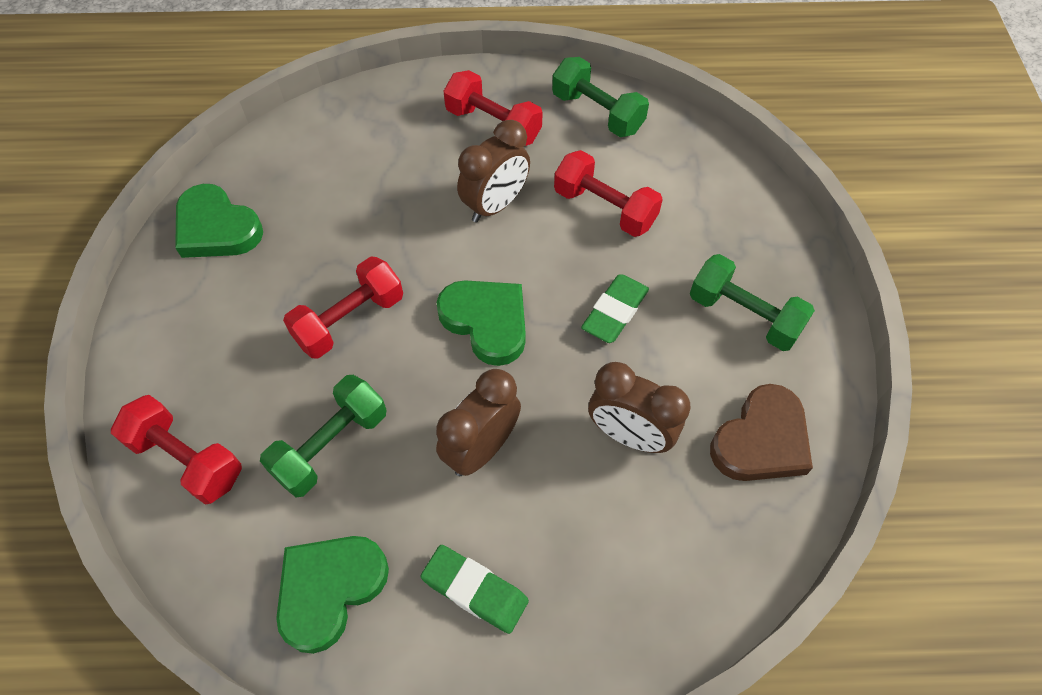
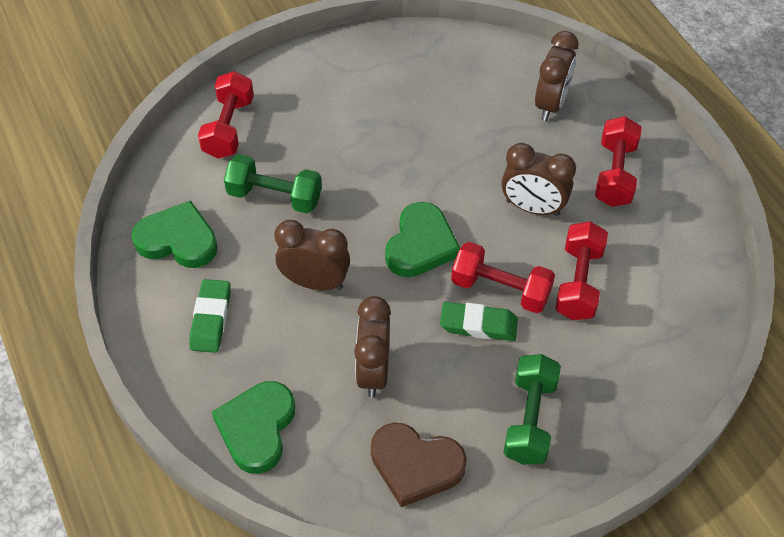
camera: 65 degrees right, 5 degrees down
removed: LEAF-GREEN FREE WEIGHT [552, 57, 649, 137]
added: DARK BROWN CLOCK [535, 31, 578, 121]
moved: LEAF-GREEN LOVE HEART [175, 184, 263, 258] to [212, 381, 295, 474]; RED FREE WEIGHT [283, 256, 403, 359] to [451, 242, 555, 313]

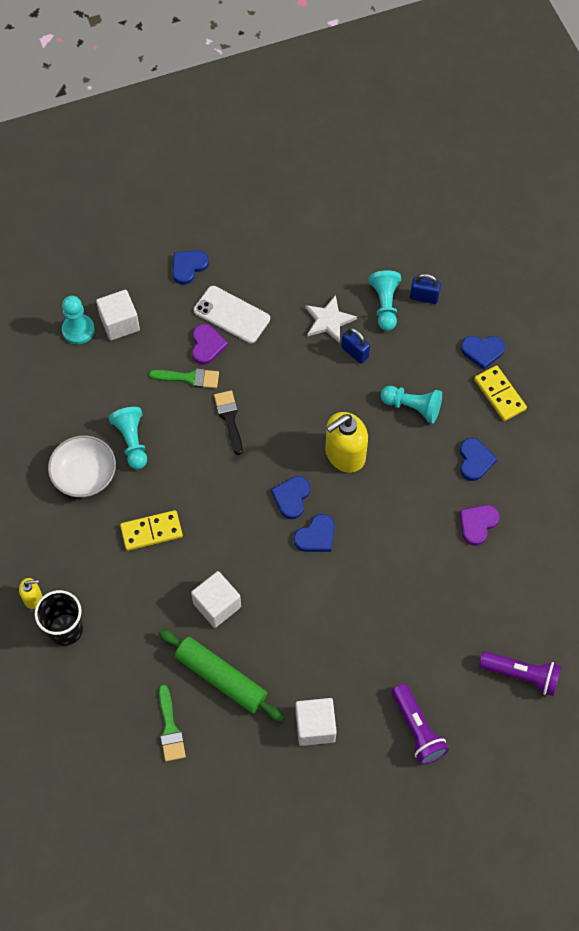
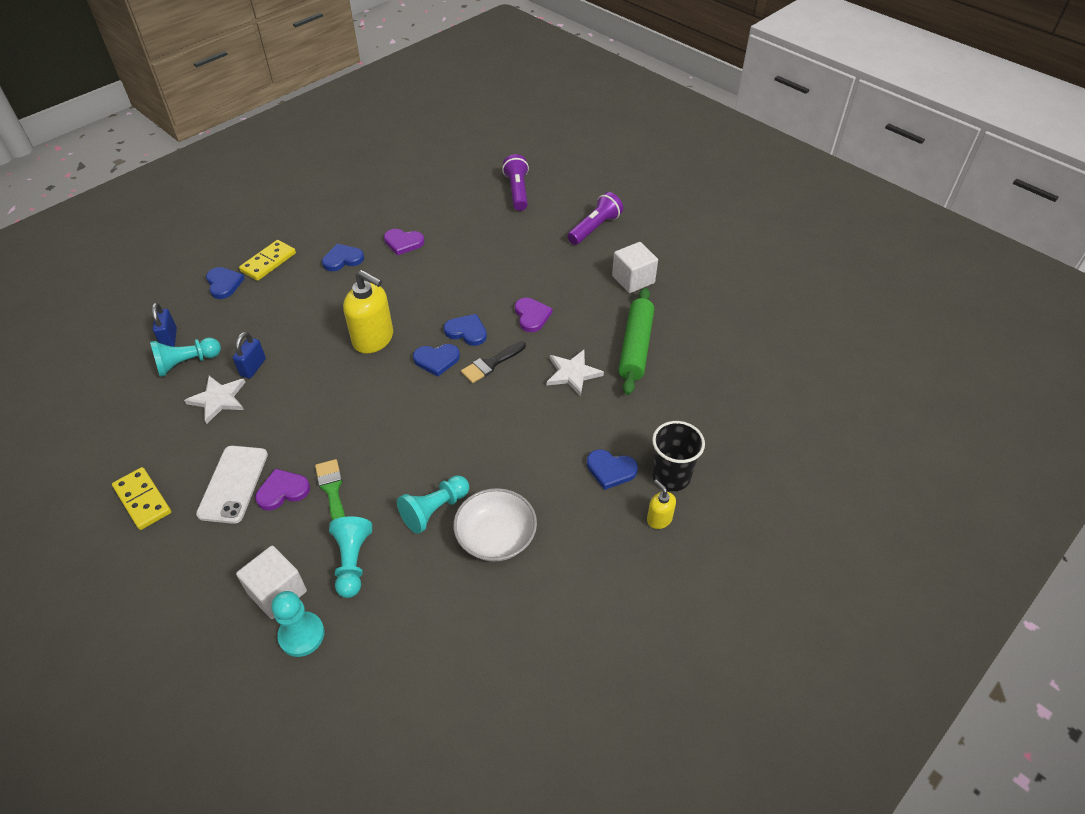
camera: 115 degrees left, 15 degrees down
removed: LEAF-GREEN BRUSH [159, 685, 186, 761]
added: VIOLET LOVE HEART [515, 298, 553, 332]
moved: BRIGHT YELLOW DOMINO PIECE [120, 510, 183, 551] to [112, 467, 171, 530]; BLUE LOVE HEART [172, 250, 209, 285] to [587, 449, 638, 490]; EBONY BRUSH [214, 391, 243, 455] to [461, 341, 526, 383]; TURQUOISE GAME PAWN [380, 386, 442, 423] to [329, 516, 372, 598]
replaced: PURE WHITE BLOCK [191, 571, 241, 628] to PURE WHITE STAR [547, 350, 604, 396]

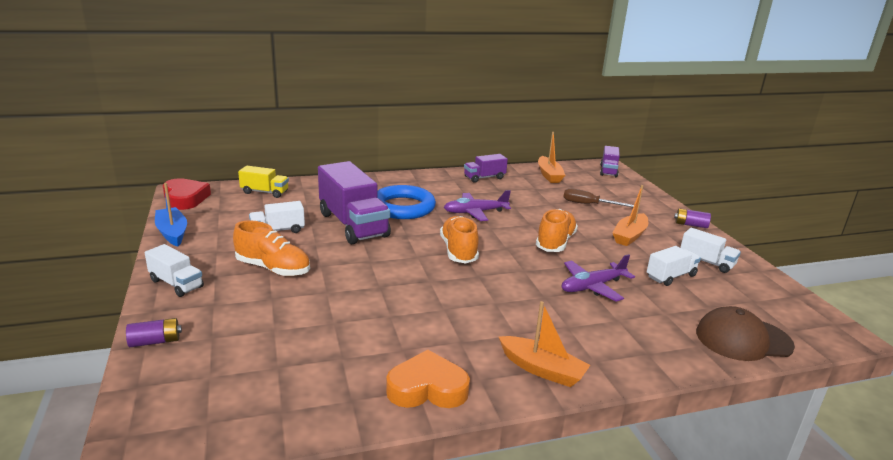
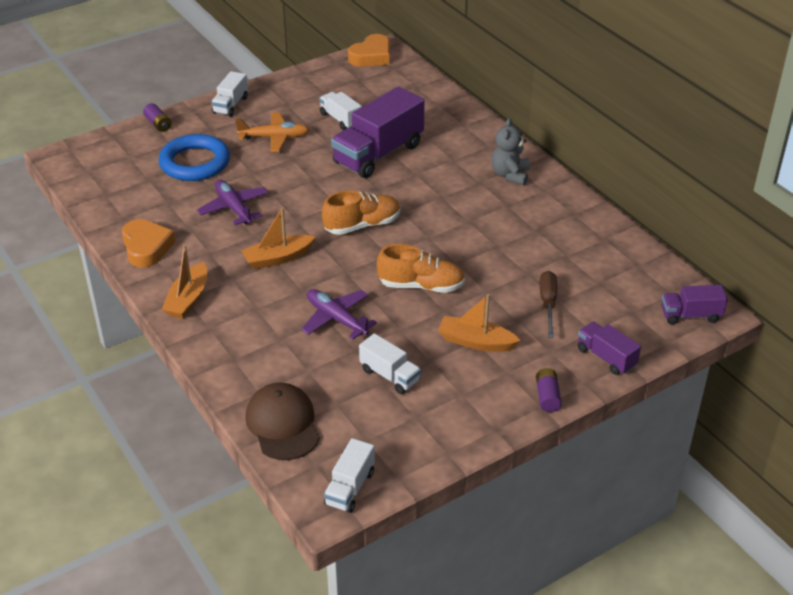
camera: 75 degrees right, 15 degrees up
removed: BLUE BOAT [155, 183, 187, 247]; BRIGHT YELLOW LORRY [238, 166, 289, 198]
added: ASH-GREY TEDDY BEAR [491, 118, 530, 186]
moved: BLUE TORUS [377, 185, 436, 219] to [158, 134, 230, 181]; VIOLET TOY PLANE [444, 190, 511, 221] to [197, 180, 268, 225]; VIOLET LORRY [464, 154, 508, 183] to [578, 322, 641, 375]; ORANGE-COLOURED BOAT [538, 132, 565, 183] to [241, 207, 316, 269]; PURE WHITE LORRY [680, 228, 741, 273] to [324, 438, 375, 513]
replaced: ORANGE-COLOURED SHOE [233, 220, 310, 276] to ORANGE-COLOURED TOY PLANE [235, 112, 309, 152]
recoloured: RED LOVE HEART [163, 178, 211, 210] to ORANGE-COLOURED LOVE HEART [348, 34, 390, 67]

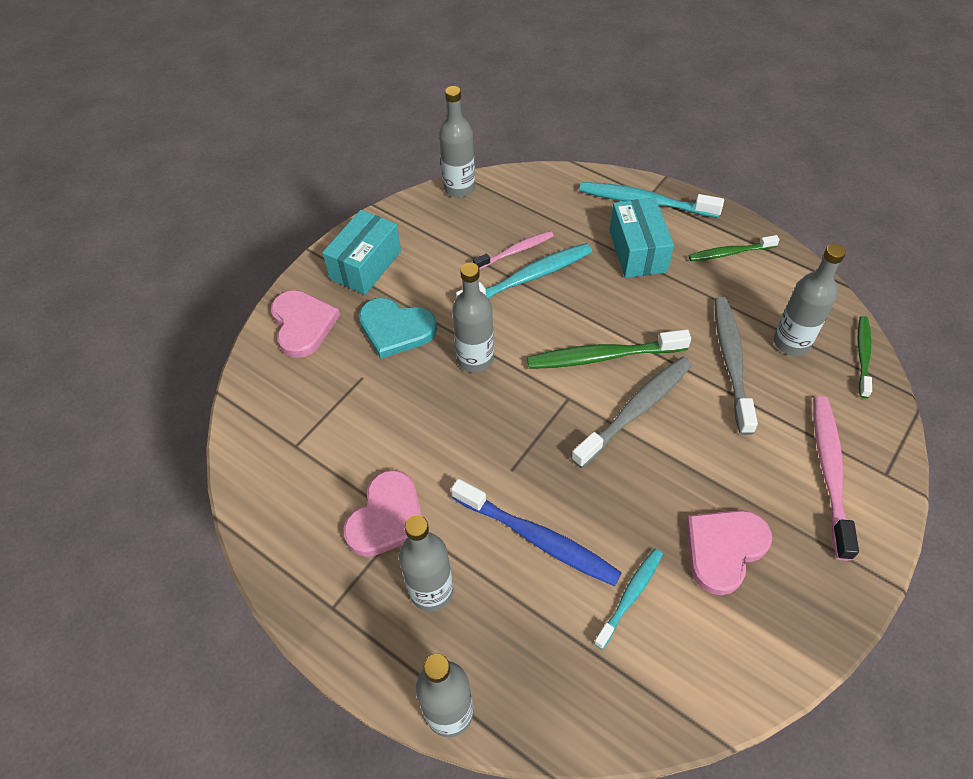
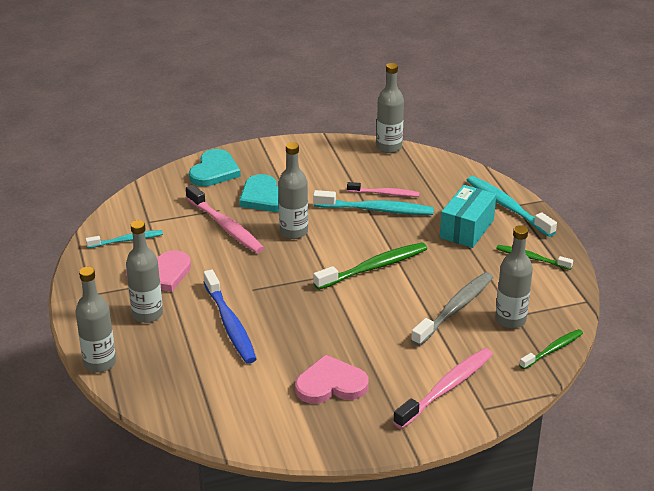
camera: 35 degrees right, 20 degrees down
removed: TURQUOISE BOX [322, 210, 401, 295]; ASH-GREY TOOTHBRUSH [571, 356, 692, 468]
added: ROSY TOOTHBRUSH [186, 185, 264, 253]
moved: TURQUOISE TOOTHBRUSH [594, 549, 663, 649] to [86, 230, 163, 248]
recoloured: ROSY LOVE HEART [271, 290, 340, 358] to TURQUOISE LOVE HEART [189, 149, 241, 187]
turned: LEAF-GREEN TOOTHBRUSH [527, 330, 691, 369] = [313, 242, 427, 290] 120 degrees clockwise

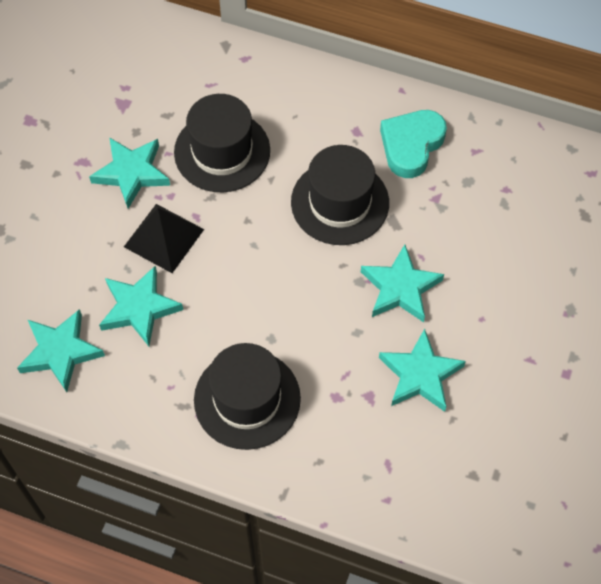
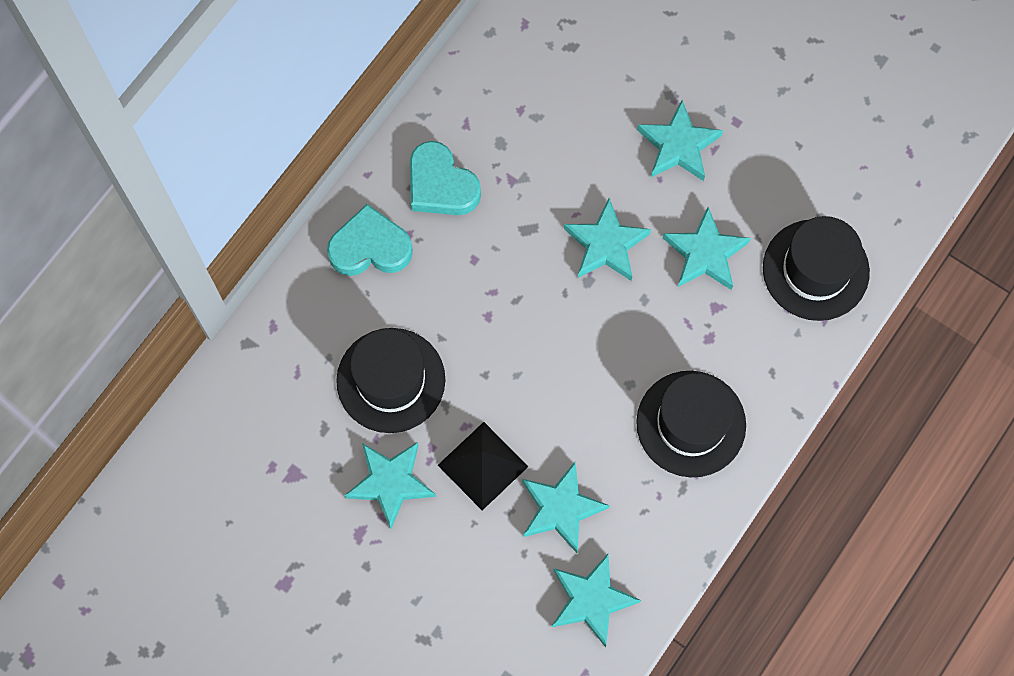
camera: 75 degrees left, 10 degrees up
added: TURQUOISE LOVE HEART [327, 204, 413, 276]; TURQUOISE STAR [637, 100, 723, 181]
moved: EBONY HAT [291, 145, 389, 245] to [763, 216, 870, 321]

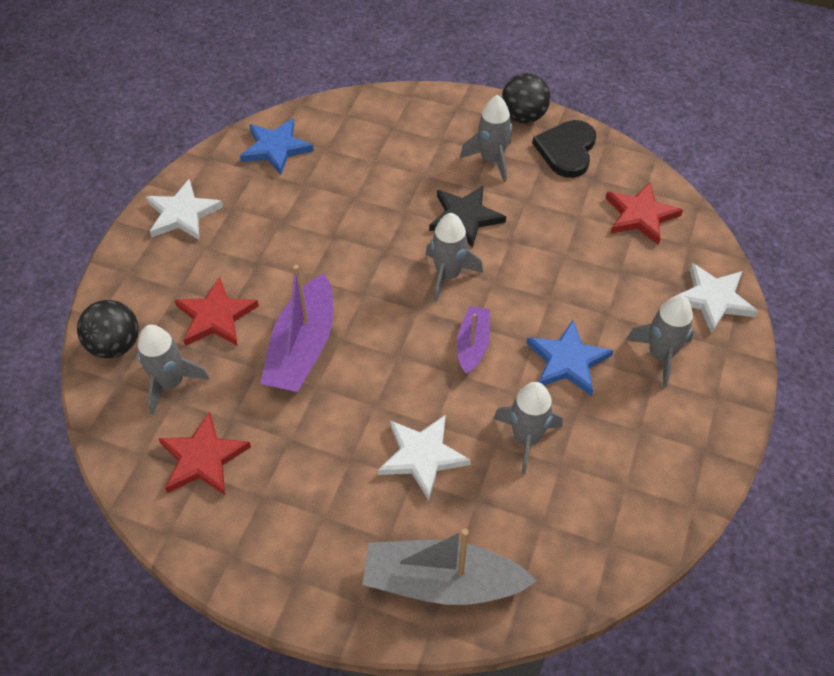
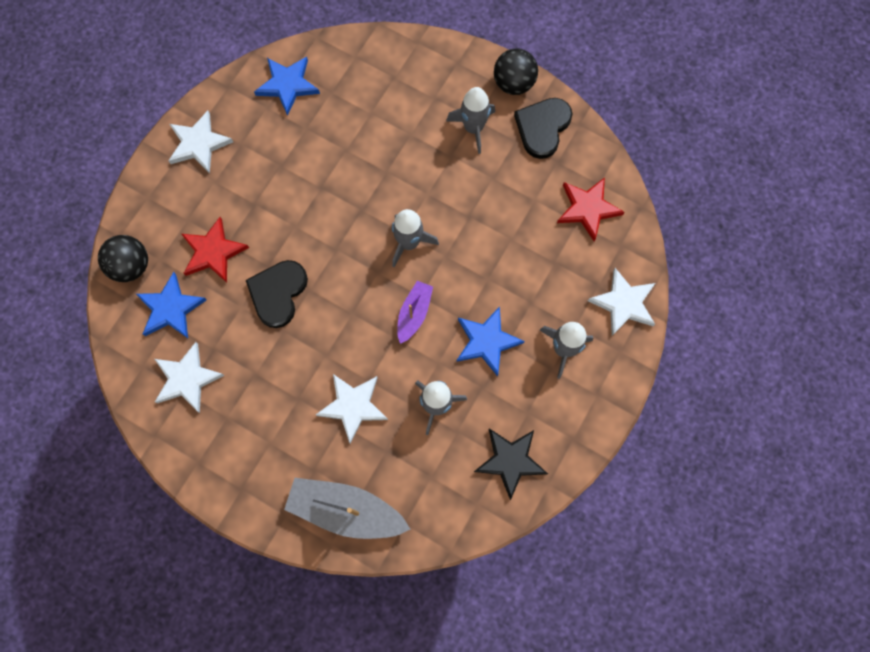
camera: 10 degrees right, 20 degrees up
moved: EBONY STAR [429, 186, 506, 248] to [474, 429, 548, 500]
replaced: ASH-GREY SPACESHIP [138, 325, 210, 415] to BLUE STAR [136, 272, 206, 338]; VIOLET BOAT [260, 265, 333, 392] to EBONY LOVE HEART [246, 260, 308, 328]
recoloured: RED STAR [158, 411, 251, 495] to PURE WHITE STAR [155, 342, 225, 413]

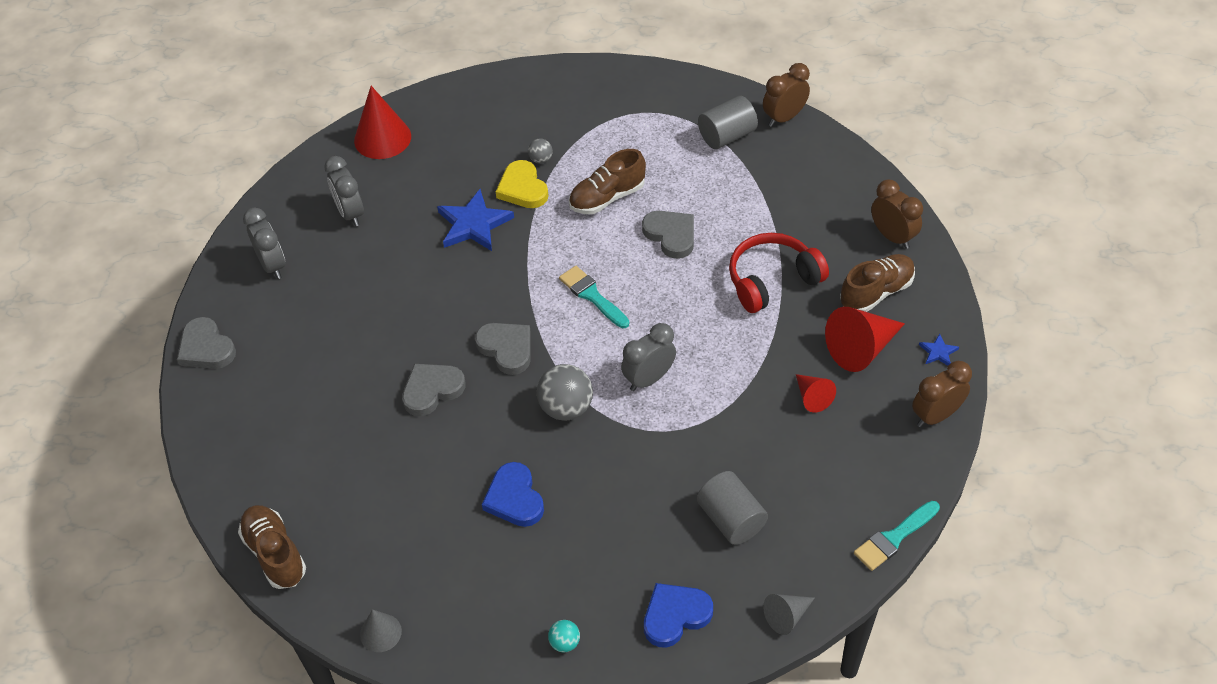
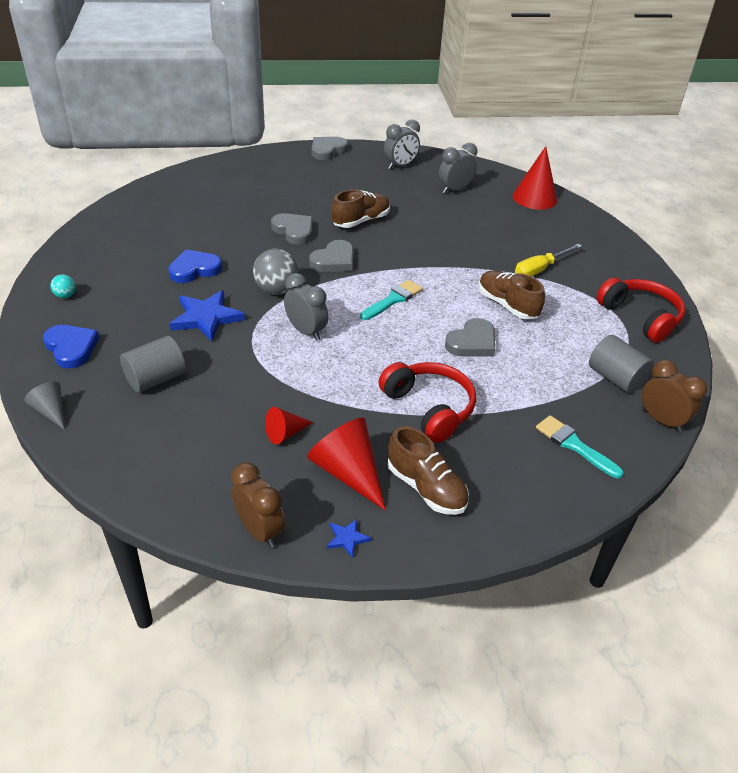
camera: 80 degrees right, 10 degrees down
removed: ASH-GREY SOLID CONE [360, 609, 402, 652]; BRIGHT YELLOW LOVE HEART [496, 160, 548, 208]; DARK BROWN CLOCK [871, 179, 923, 249]
added: RED HEADSET [597, 278, 685, 343]
moved: DARK BROWN SHOE [238, 505, 306, 589] to [332, 189, 390, 228]; BLUE STAR [437, 189, 514, 251] to [170, 290, 245, 341]; TURQUOISE BRUSH [854, 501, 940, 571] to [536, 415, 624, 478]
replaced: ASH-GREY SPHERE [528, 139, 553, 164] to BRIGHT YELLOW HAND SCREWDRIVER [515, 244, 582, 276]

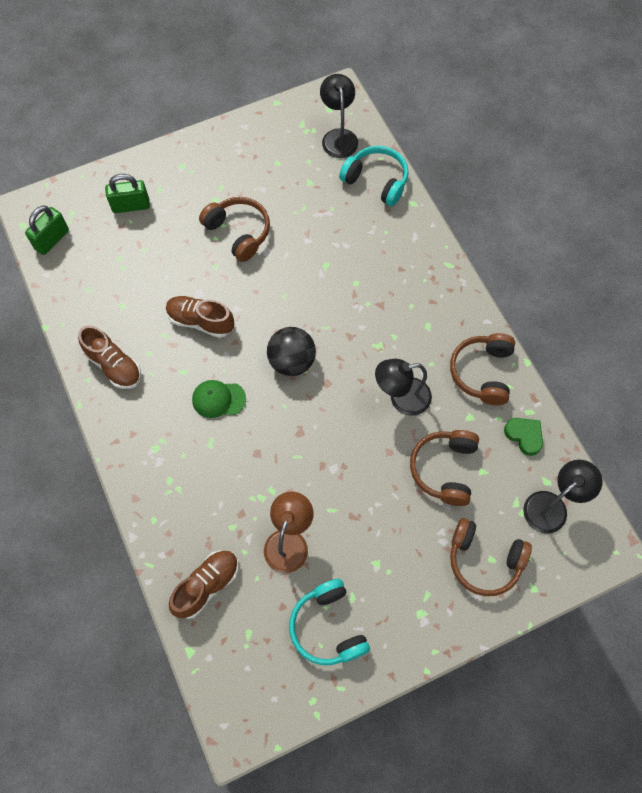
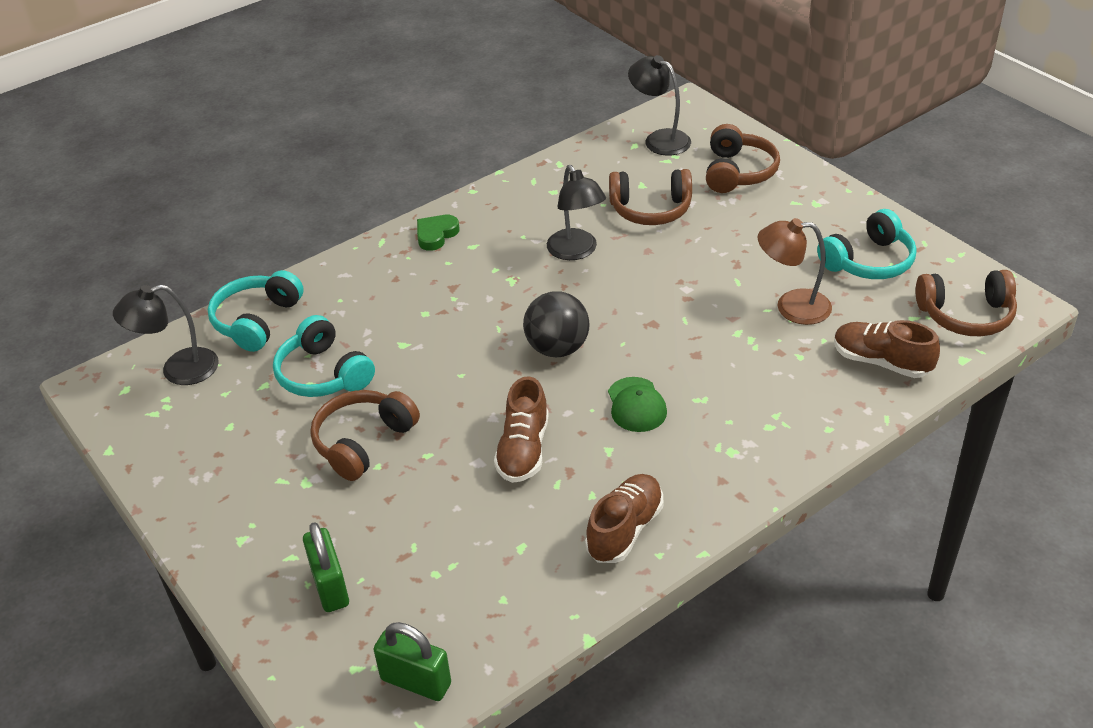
camera: 100 degrees left, 25 degrees down
added: TURQUOISE HEADSET [273, 315, 375, 397]
moved: DARK BROWN HEADSET [450, 333, 515, 405] to [915, 270, 1017, 336]; LEAF-GREEN LOVE HEART [504, 418, 543, 456] to [417, 215, 460, 251]

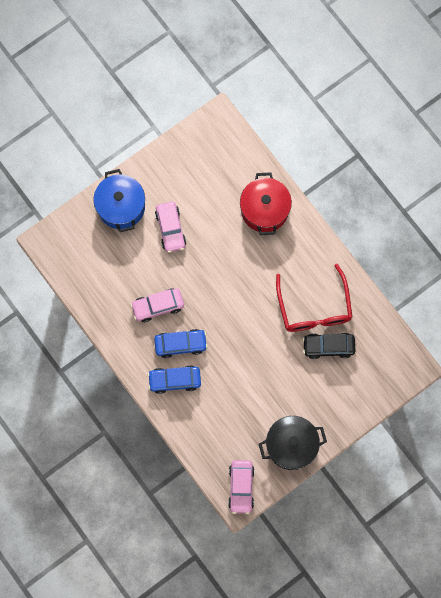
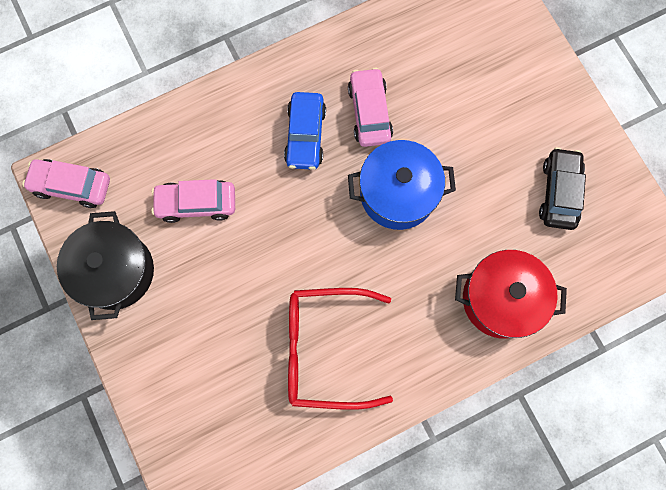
camera: 100 degrees right, 0 degrees up
removed: BLUE CAR [148, 365, 201, 394]
moved: BLUE COOKING POT [93, 169, 145, 232] to [348, 140, 456, 230]; ROSY CAR [155, 202, 186, 253] to [151, 179, 235, 223]; EBONY CAR [303, 333, 355, 359] to [539, 147, 586, 230]

